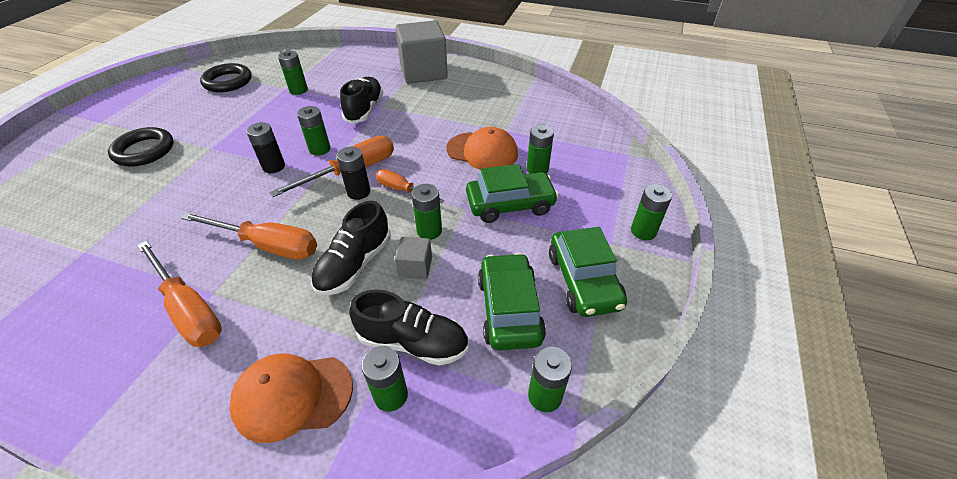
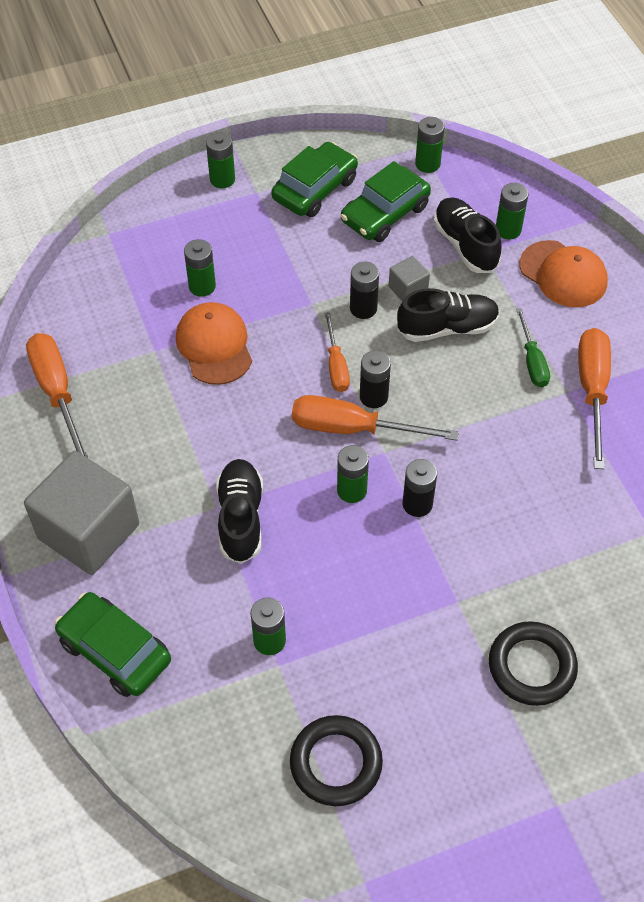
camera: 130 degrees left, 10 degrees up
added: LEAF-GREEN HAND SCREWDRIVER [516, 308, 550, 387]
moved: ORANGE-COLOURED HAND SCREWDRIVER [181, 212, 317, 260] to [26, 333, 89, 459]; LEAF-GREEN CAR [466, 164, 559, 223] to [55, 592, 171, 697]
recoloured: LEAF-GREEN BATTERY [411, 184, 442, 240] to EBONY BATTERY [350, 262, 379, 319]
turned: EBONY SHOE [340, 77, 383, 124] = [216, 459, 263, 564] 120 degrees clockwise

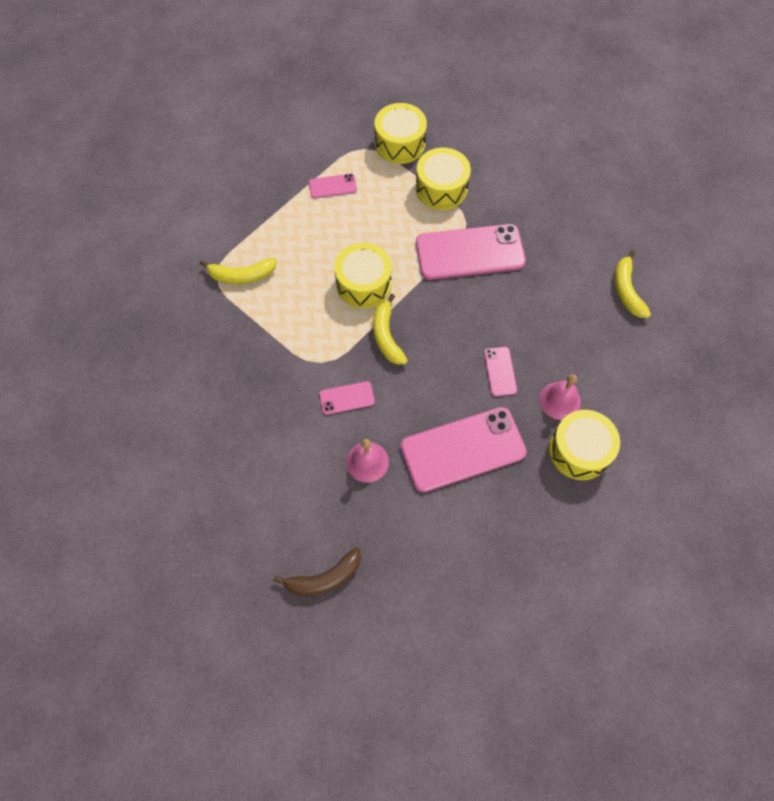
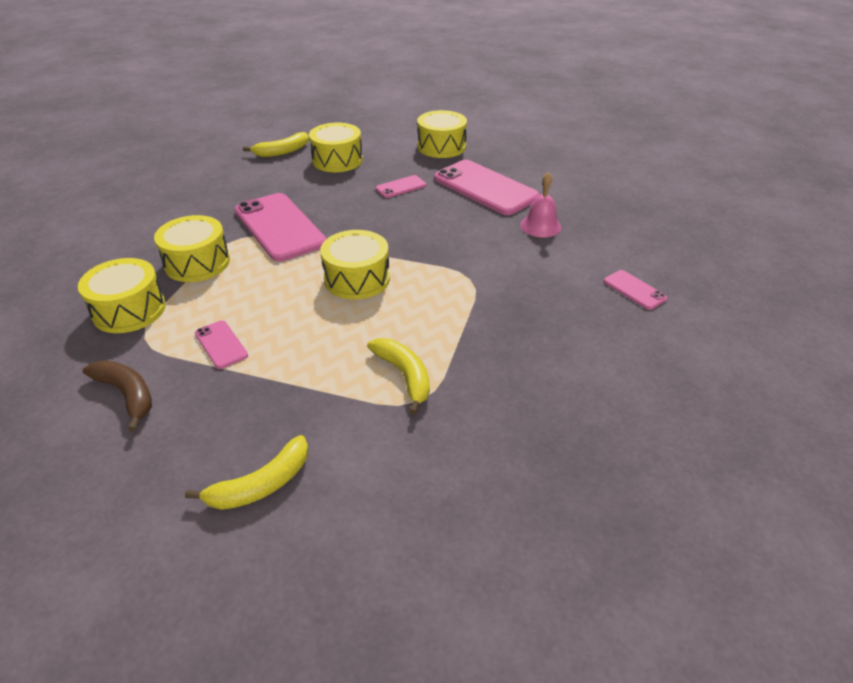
camera: 115 degrees left, 25 degrees down
removed: ROSY BELL [539, 374, 581, 420]
added: BRIGHT YELLOW SNARE DRUM [309, 123, 363, 172]
moved: DARK BROWN BANANA FRUIT [273, 548, 361, 596] to [82, 360, 152, 432]; ROSY PHONE [319, 381, 375, 415] to [604, 270, 667, 310]; BRIGHT YELLOW BANANA FRUIT [373, 294, 408, 365] to [185, 435, 308, 510]

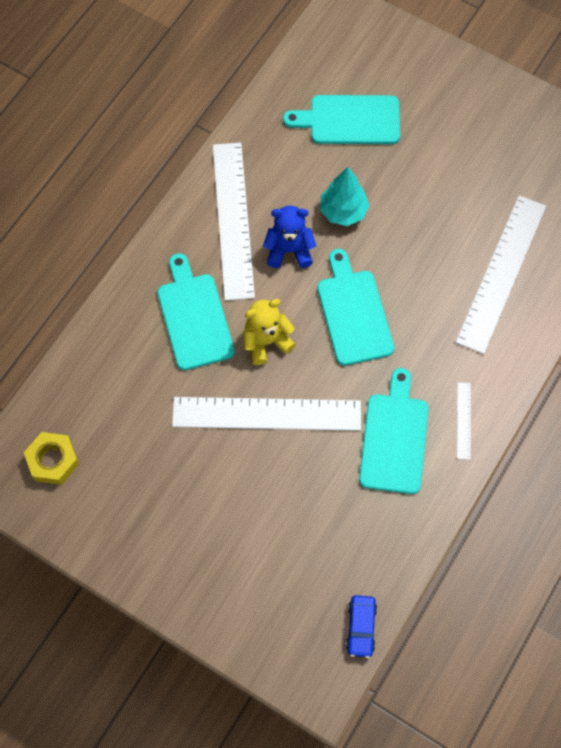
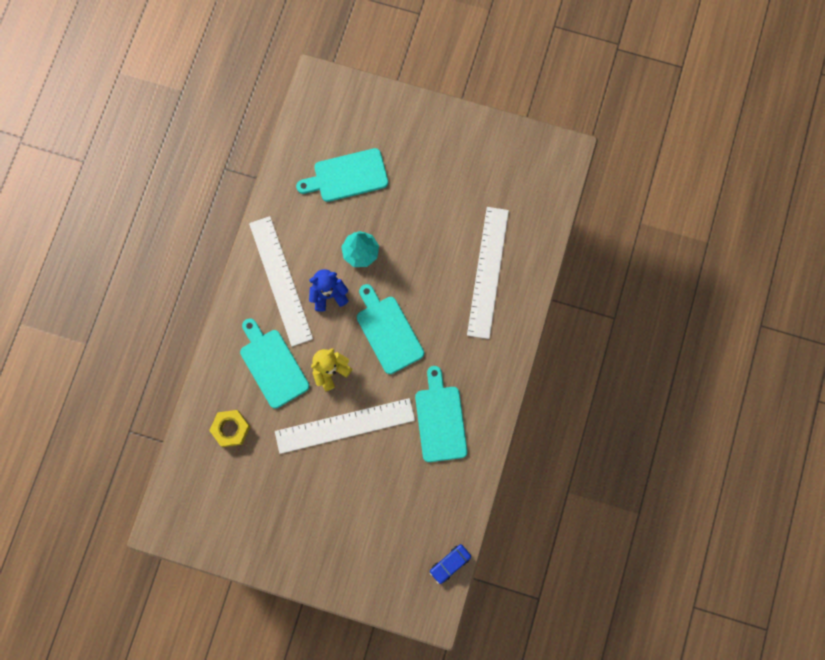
camera: 15 degrees left, 10 degrees up
removed: PURE WHITE RULER [457, 382, 471, 460]
moved: BRIGHT YELLOW NUT [24, 432, 79, 485] to [209, 410, 250, 447]
turned: BLUE CAR [346, 595, 377, 658] = [430, 544, 471, 584] 60 degrees clockwise

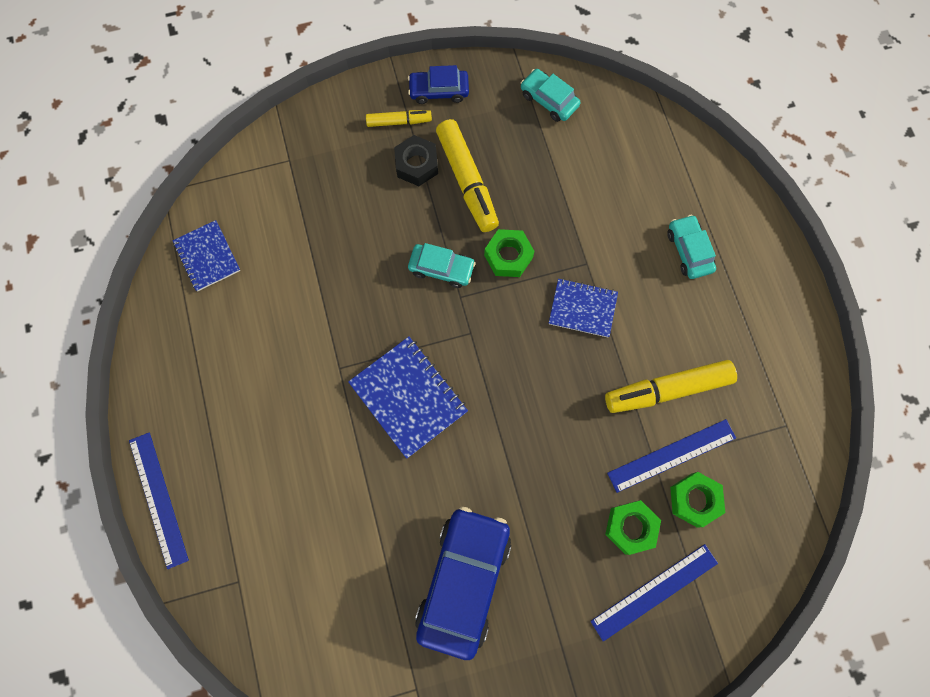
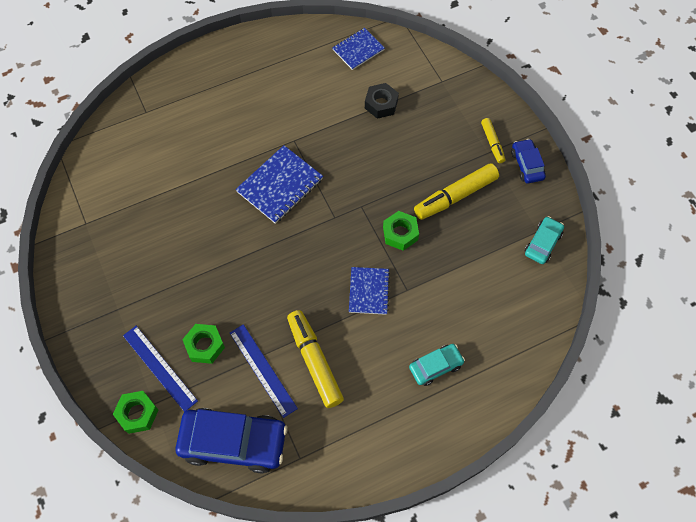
camera: 80 degrees right, 10 degrees down
removed: BLUE RULER [129, 432, 189, 569]; TURQUOISE CAR [408, 243, 476, 288]
moved: EBONY NUT [394, 135, 438, 186] to [365, 83, 399, 119]; BLUE CAR [415, 507, 511, 660] to [175, 408, 287, 473]; LEAF-GREEN NUT [670, 472, 725, 527] to [113, 391, 159, 434]

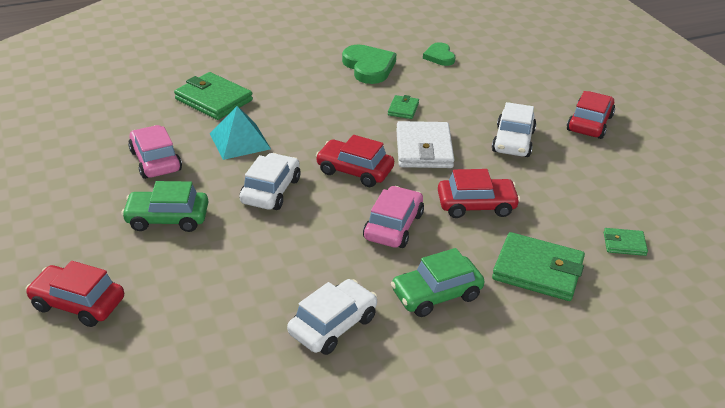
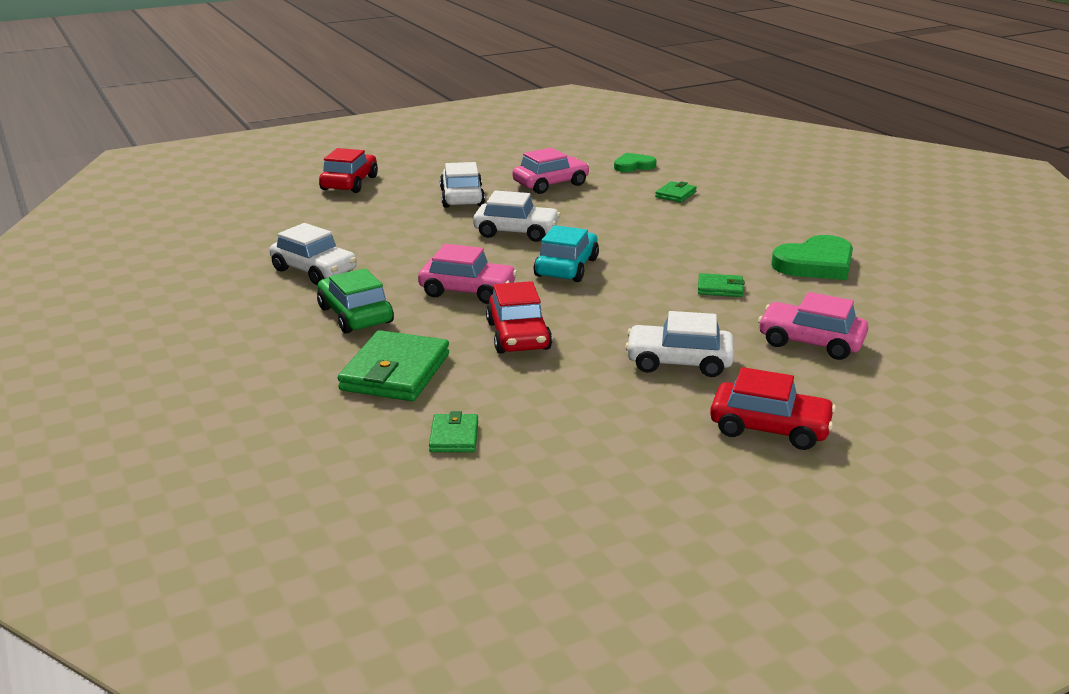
camera: 85 degrees right, 10 degrees down
removed: TURQUOISE PYRAMID [210, 106, 271, 160]; PURE WHITE CARD WALLET [396, 121, 454, 168]
added: ROSY CAR [758, 292, 869, 360]
moved: LEAF-GREEN LOVE HEART [423, 42, 455, 66] to [614, 153, 656, 172]
recoloured: LEAF-GREEN CAR [121, 181, 208, 232] to PURE WHITE CAR [440, 162, 485, 208]; RED CAR [316, 135, 394, 187] to TURQUOISE CAR [534, 225, 599, 282]
resized: LEAF-GREEN CARD WALLET [174, 72, 253, 120] = [655, 181, 697, 203] x0.51

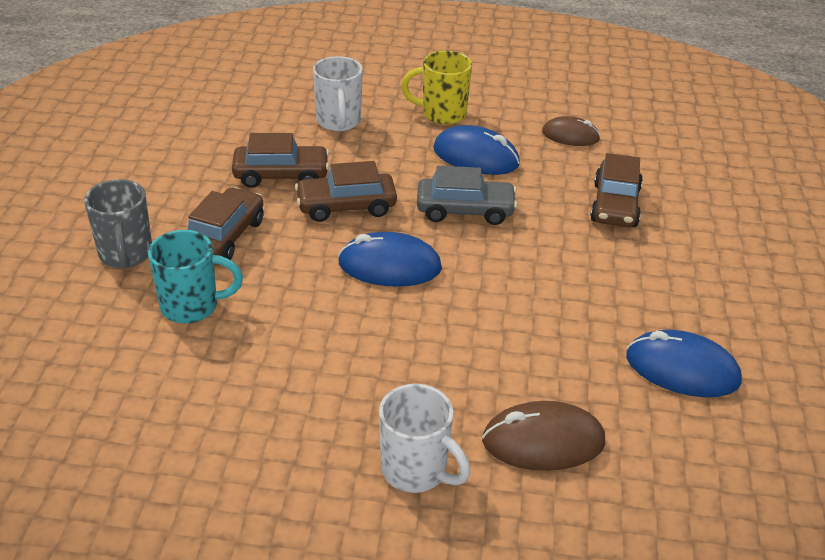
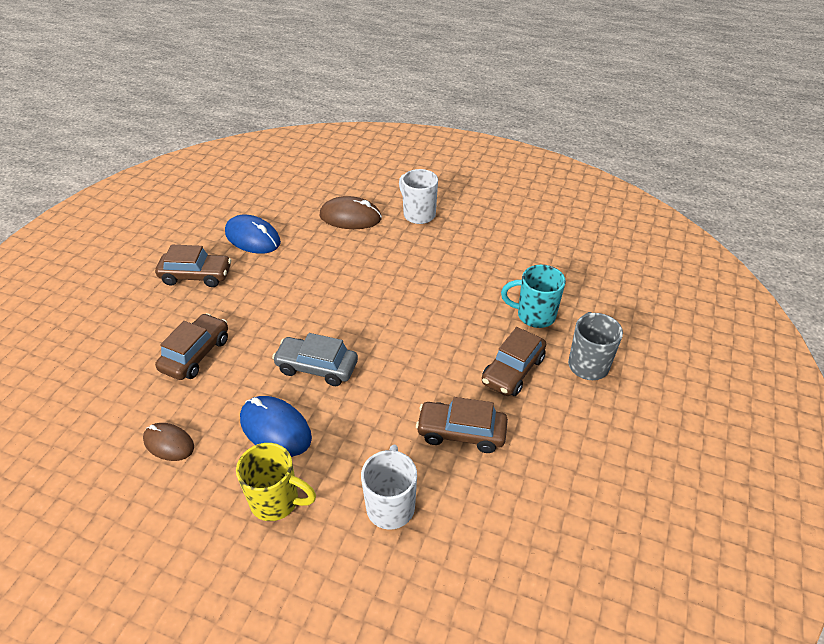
camera: 165 degrees left, 5 degrees up
removed: BLUE COMPUTER MOUSE [338, 232, 442, 287]
moved: DARK BROWN CAR [295, 161, 397, 222] to [155, 245, 231, 287]

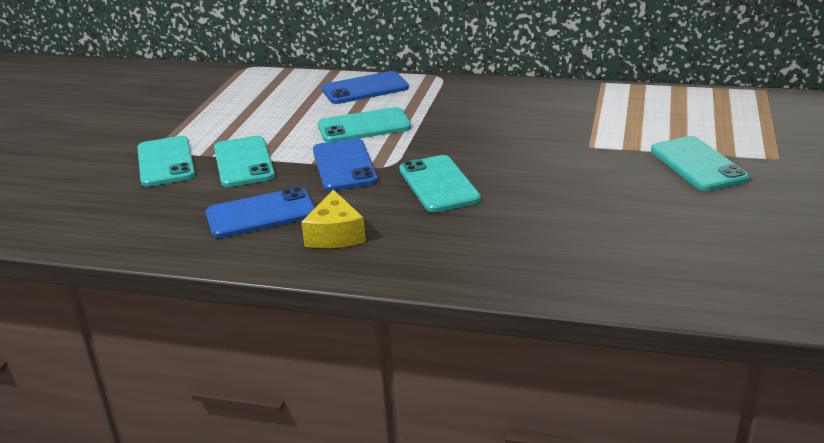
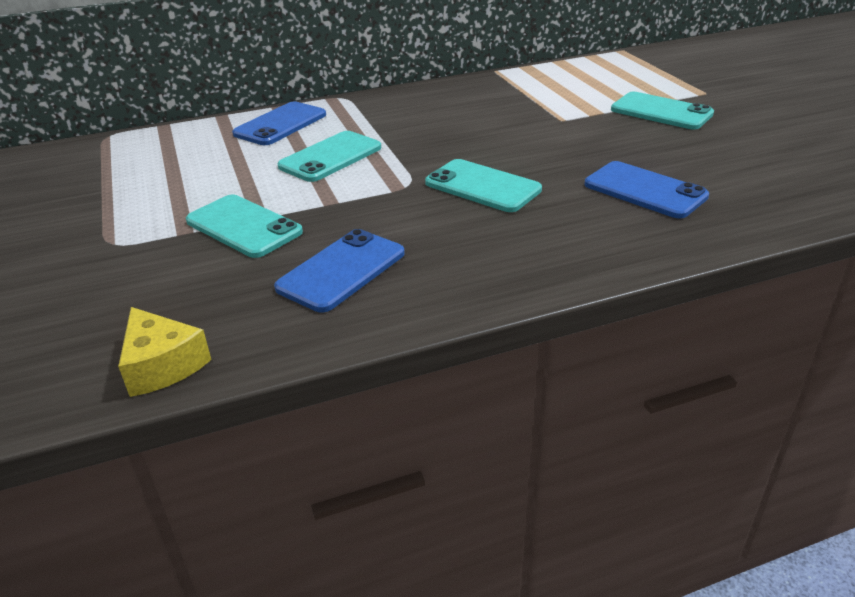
camera: 35 degrees left, 5 degrees up
removed: TURQUOISE PHONE [137, 136, 195, 187]
moved: BRIGHT YELLOW CHEESE WEDGE [301, 189, 366, 248] to [118, 307, 211, 397]; BLUE PHONE [313, 138, 378, 191] to [585, 161, 709, 218]

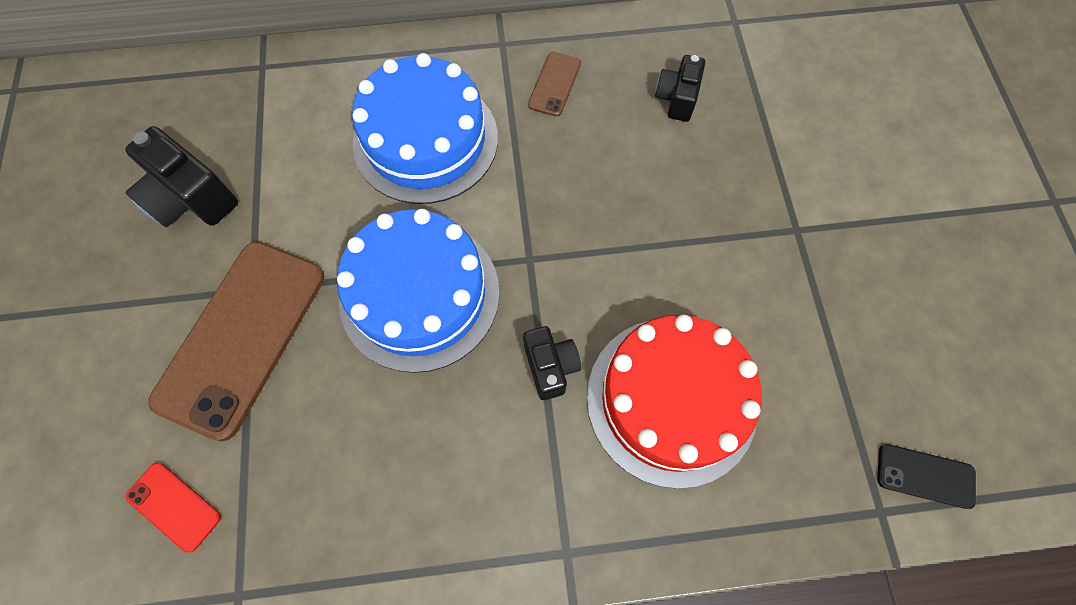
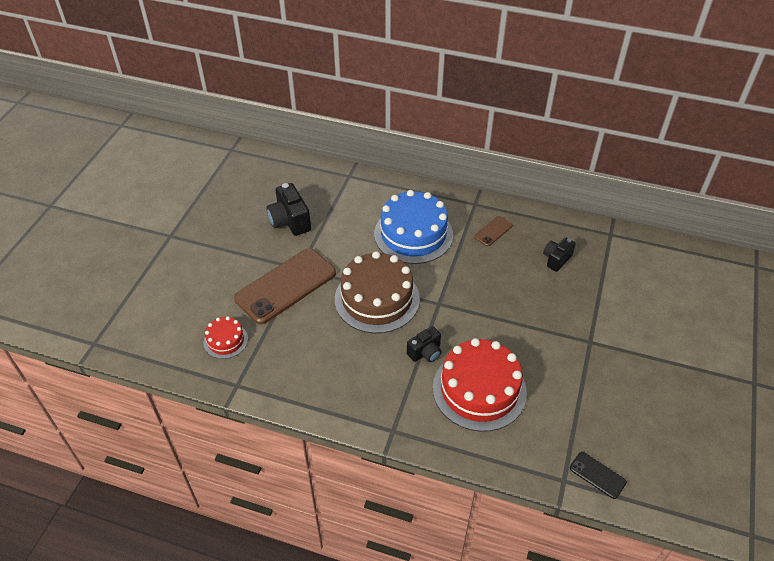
camera: 25 degrees right, 20 degrees down
replaced: RED PHONE [126, 463, 221, 552] to RED CAKE [204, 316, 248, 359]
recoloured: BLUE CAKE [337, 209, 500, 373] to DARK BROWN CAKE [335, 251, 420, 333]
turned: EBONY PHOTO CAMERA [523, 326, 581, 400] = [407, 326, 441, 362] 45 degrees clockwise

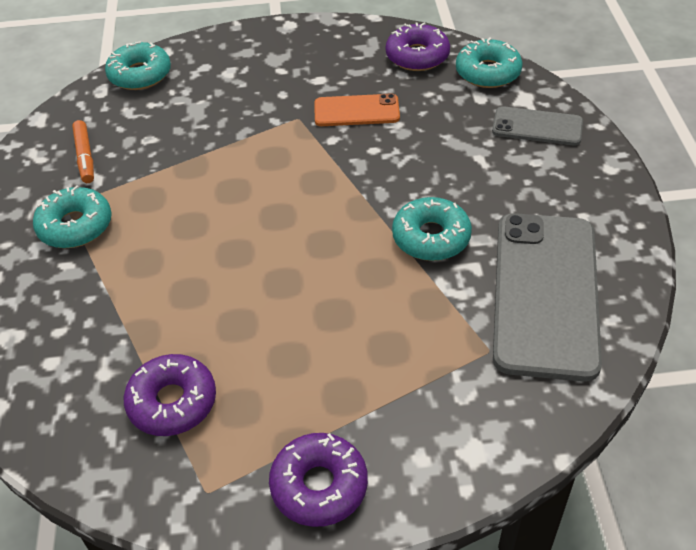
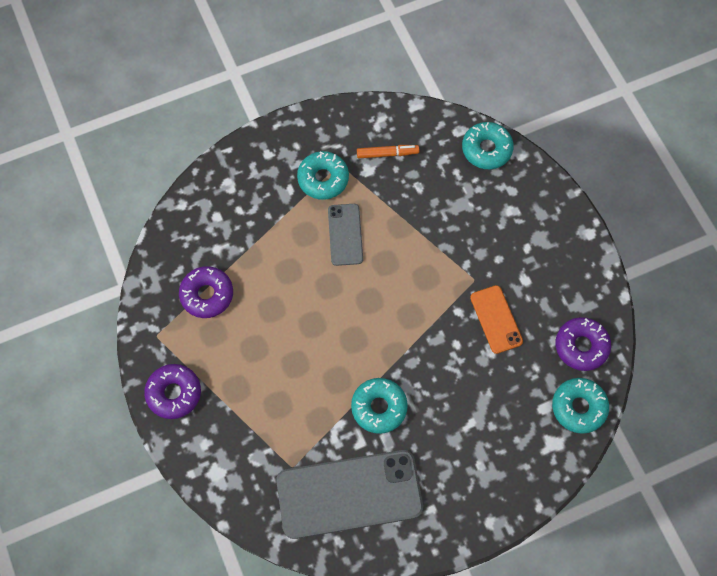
camera: 70 degrees right, 20 degrees up
moved: ASH-GREY PHONE [492, 106, 583, 146] to [328, 204, 363, 266]
turned: ORANGE-COLOURED MARKER PEN [72, 120, 94, 183] = [357, 145, 419, 158] 150 degrees counterclockwise

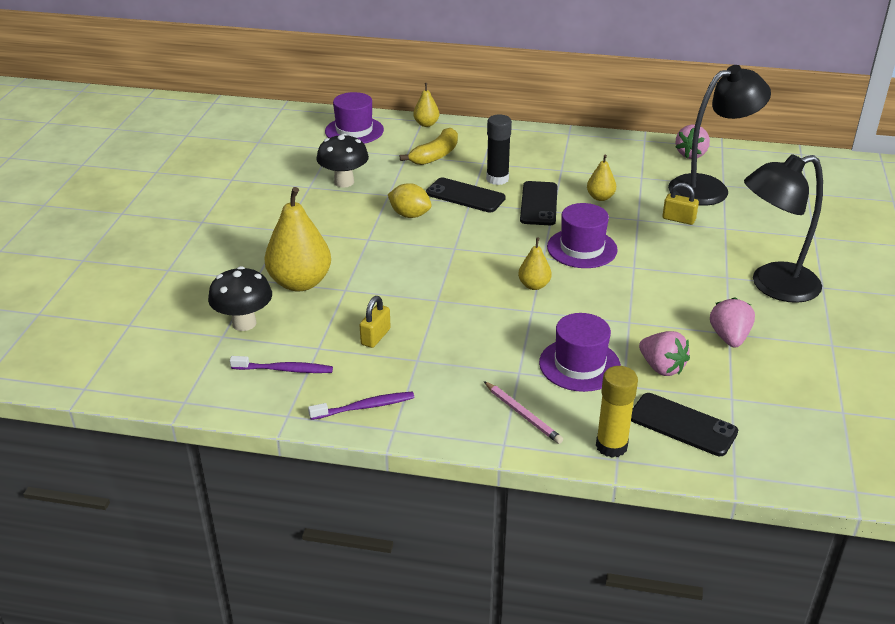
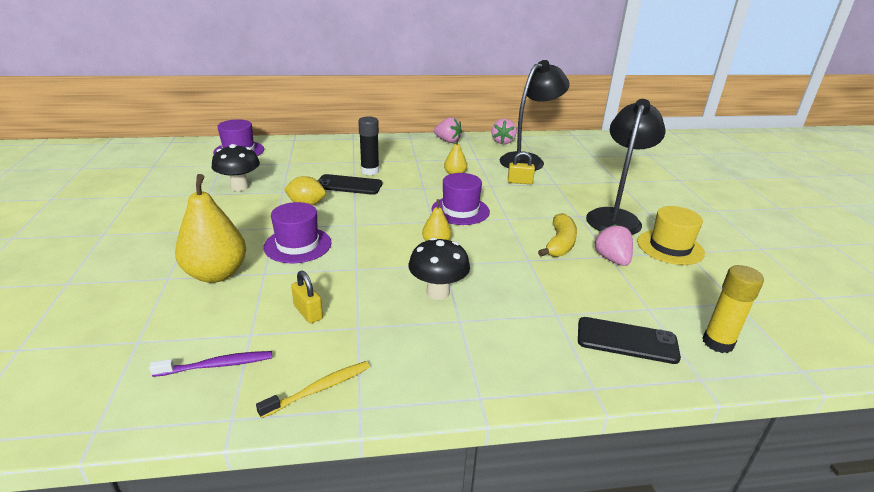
camera: 20 degrees left, 5 degrees down
removed: BRIGHT YELLOW PEAR [413, 83, 439, 127]; ROSY WOODEN PENCIL [484, 381, 563, 444]; EBONY PHONE [520, 181, 558, 225]
added: BRIGHT YELLOW HAT [637, 206, 705, 265]
moved: EBONY FUNGUS [208, 266, 272, 331] to [408, 237, 470, 300]; BRIGHT YELLOW BANANA FRUIT [400, 128, 458, 165] to [538, 213, 577, 257]; VIOLET HAT [539, 313, 621, 392] to [263, 202, 331, 263]; BRIGHT YELLOW GLUE [596, 366, 638, 458] to [703, 265, 764, 353]; ROSY BERRY [639, 331, 690, 376] to [434, 117, 462, 143]
recoloured: VIOLET TOOTHBRUSH [308, 392, 414, 420] to BRIGHT YELLOW TOOTHBRUSH [256, 361, 370, 418]
turned: BRIGHT YELLOW PADLOCK [360, 296, 391, 348] = [291, 271, 323, 323] 45 degrees counterclockwise; EBONY LAMP [744, 154, 823, 303] = [586, 99, 666, 235] 150 degrees clockwise

